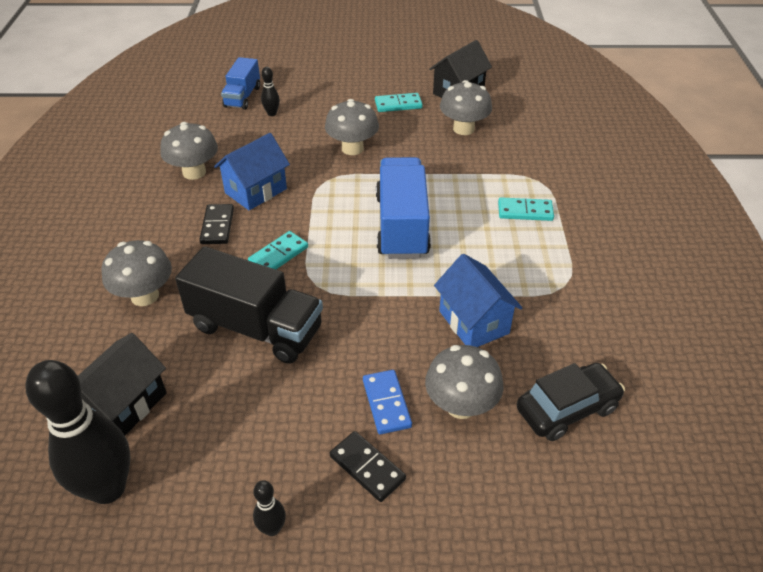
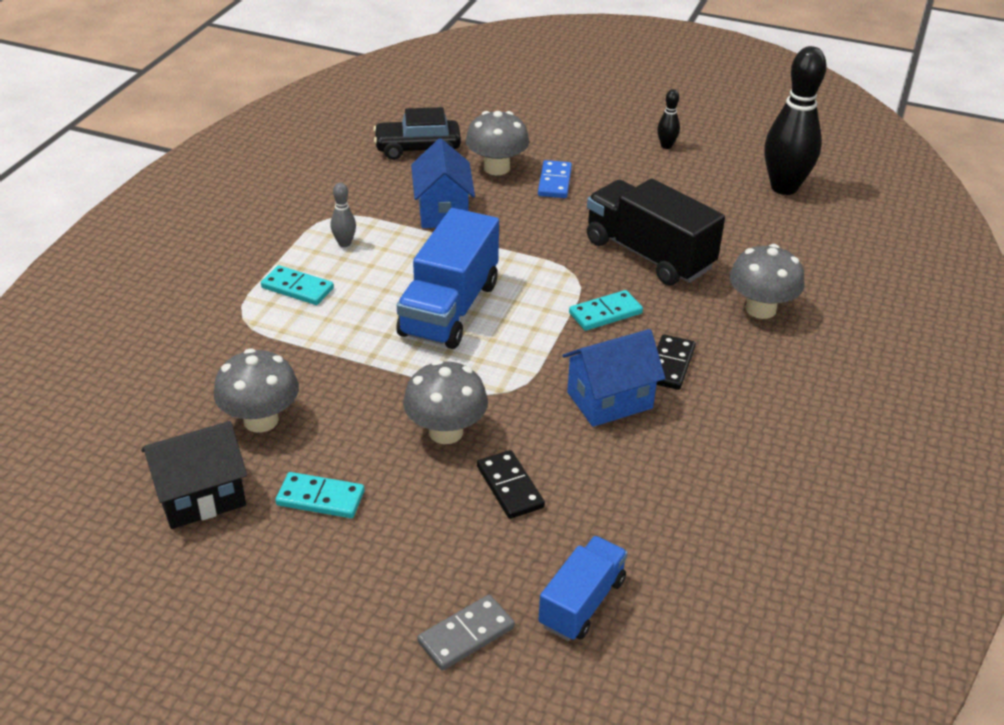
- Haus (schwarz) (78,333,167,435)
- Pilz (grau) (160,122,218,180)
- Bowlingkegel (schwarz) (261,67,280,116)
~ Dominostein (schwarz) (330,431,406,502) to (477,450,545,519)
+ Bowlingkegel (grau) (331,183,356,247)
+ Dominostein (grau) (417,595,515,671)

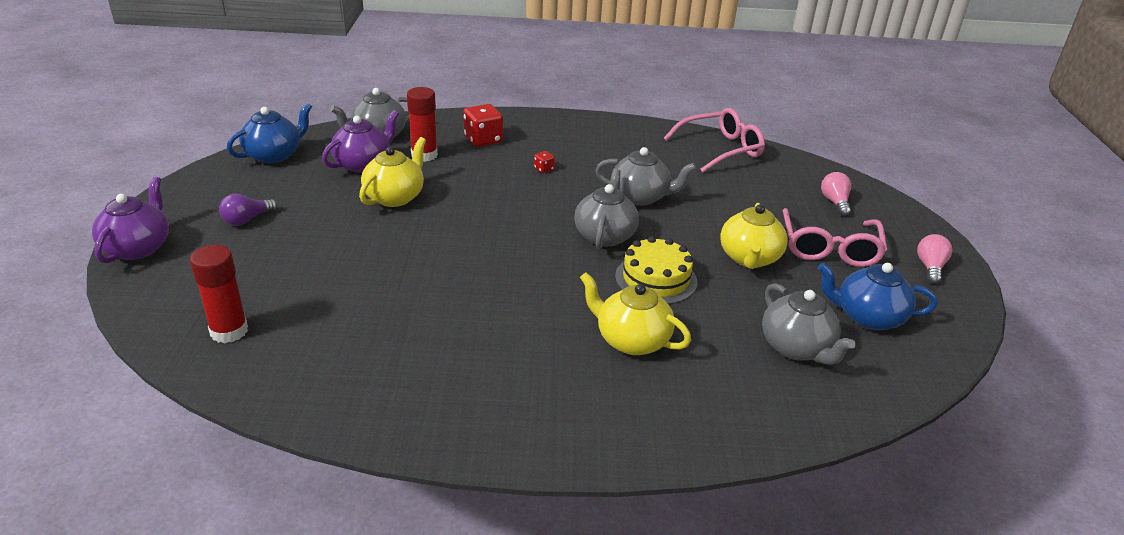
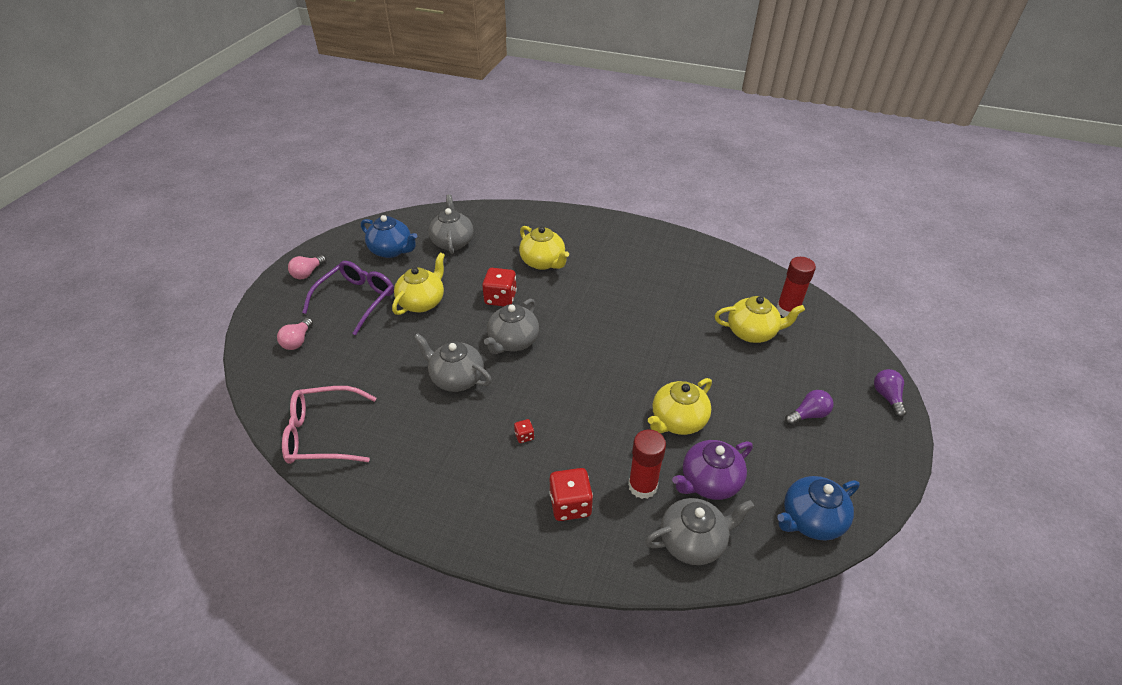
~ Teekanne (lila) (92,177,169,263) to Glühbirne (lila) (874,369,906,417)
~ Kuchen (gelb) (615,236,697,304) to Spielwürfel (rot) (482,268,517,306)
~ Brille (rosa) (783,208,887,267) to Brille (lila) (302,261,394,335)
+ Teekanne (gelb) (715,296,805,343)

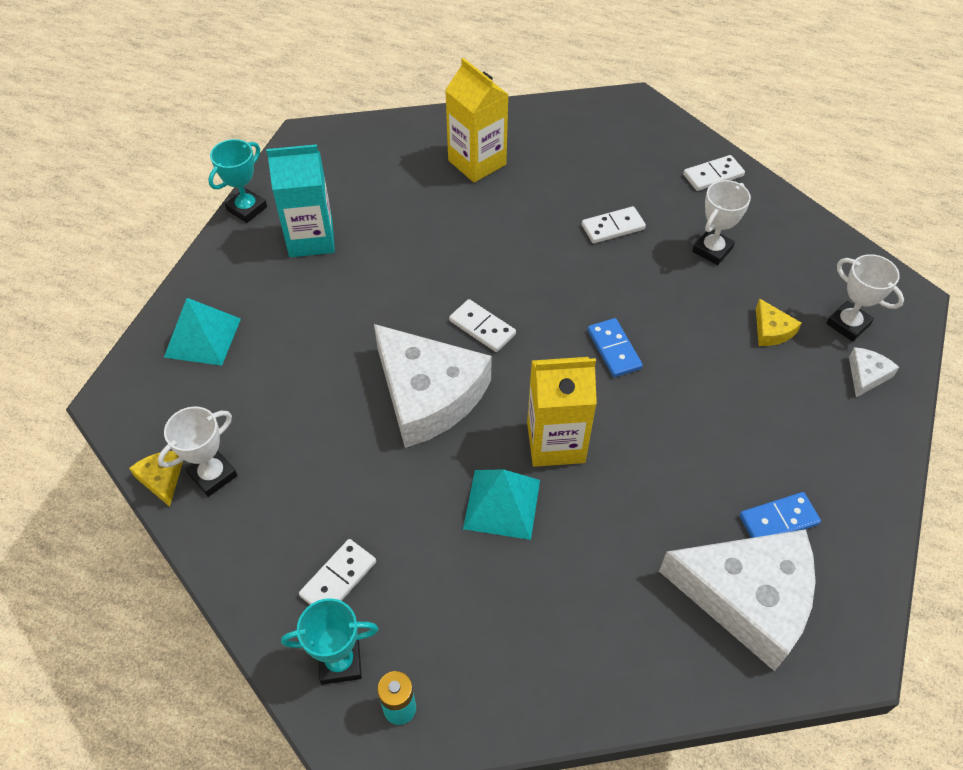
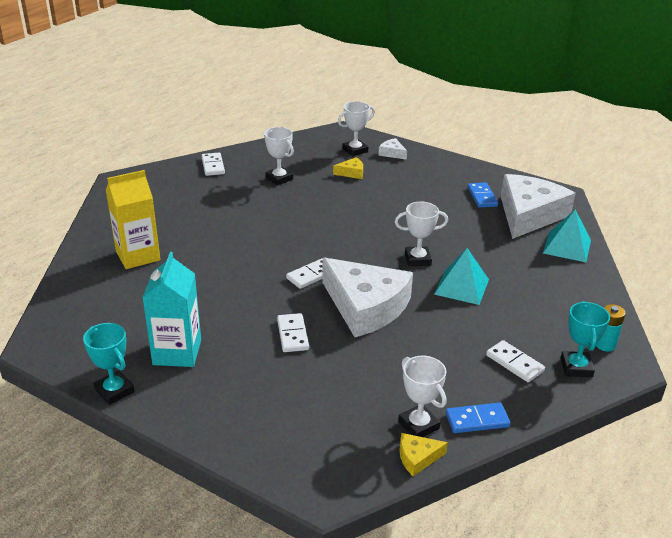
~ Pyramide (türkis) (164,298,241,366) to (543,209,591,262)
~ Käse (weiß) (374,324,492,448) = (322,258,413,337) 75 degrees clockwise
~ Getränkekarton (gelb) (527,357,597,467) to Pokal (weiß) (395,201,448,266)
~ Dominostein (weiß) (582,206,646,243) to (277,313,309,352)
~ Dominostein (blau) (588,318,643,377) to (446,403,510,433)

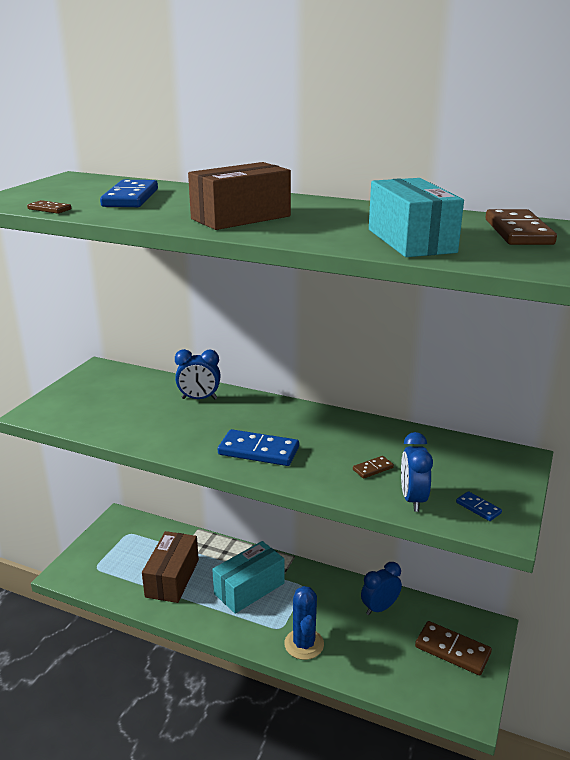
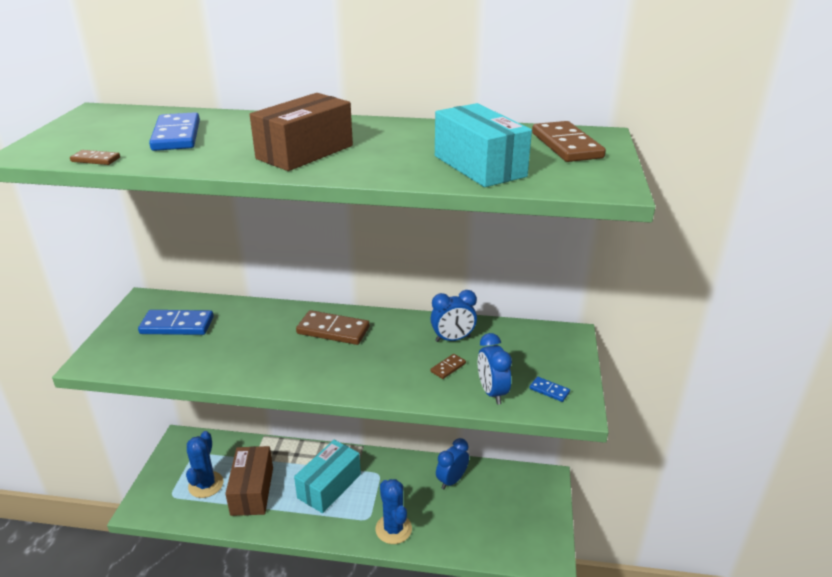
~ Wecker (blau) (175,349,221,399) to (430,290,477,342)
~ Dominostein (blau) (218,429,299,466) to (138,310,214,335)
~ Dominostein (braun) (415,621,492,675) to (296,310,370,345)
+ Kaktus (blau) (186,431,223,498)

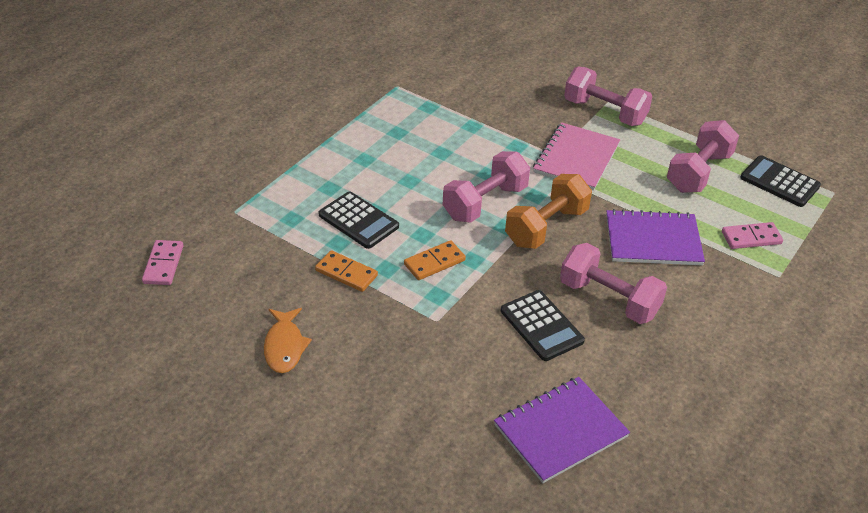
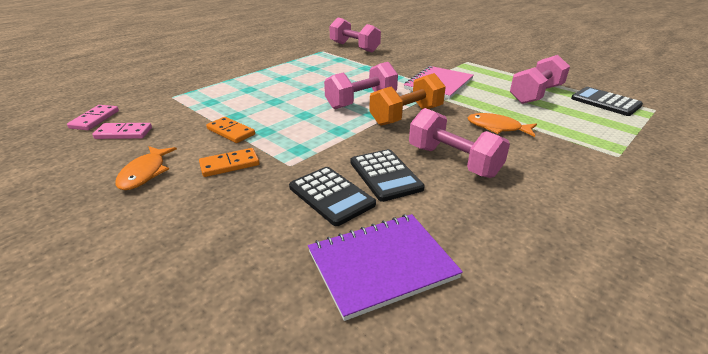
~ Taschenrechner (schwarz) (319,192,399,249) to (289,167,376,226)
~ Dominostein (orange) (404,240,466,280) to (199,148,260,177)
~ Hantel (rosa) (564,67,652,126) to (329,17,381,52)
~ Notizbuch (lila) (606,209,705,265) to Fisch (orange) (467,113,537,137)
~ Dominostein (rosa) (722,222,783,249) to (92,123,152,139)

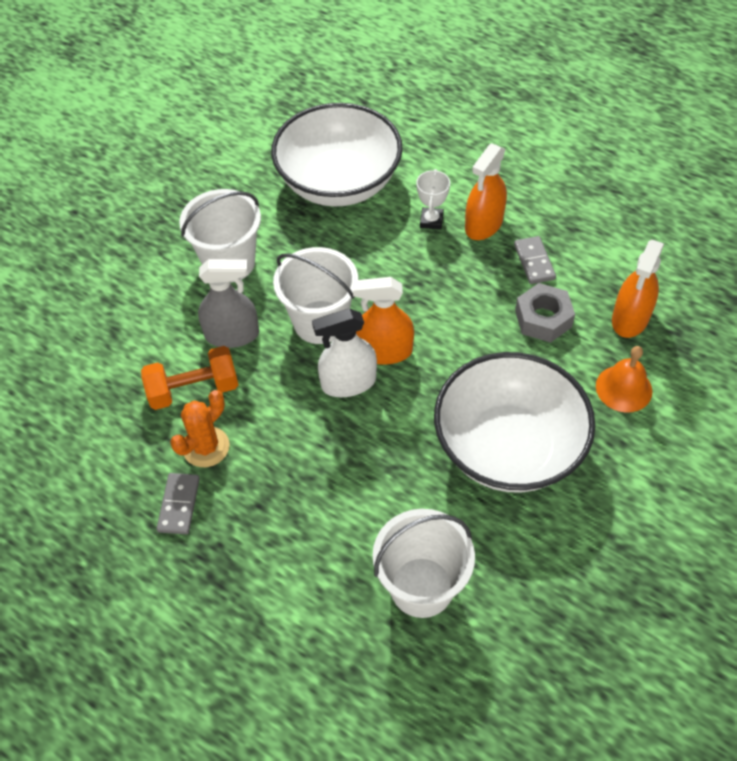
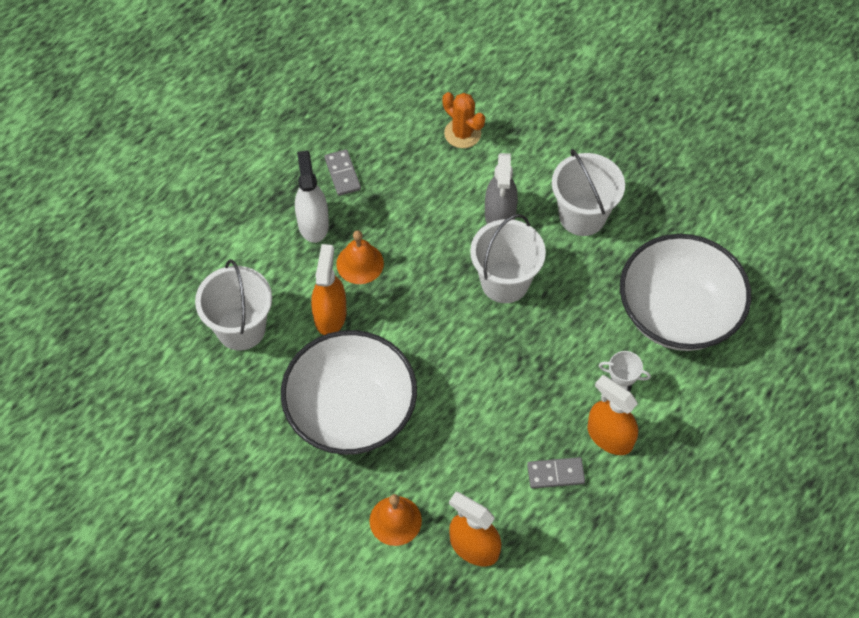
- Hantel (orange) (141,346,239,410)
~ Dominostein (grau) (157,473,200,534) = (324,149,361,196) 60 degrees clockwise
~ Kaktus (orange) (170,390,230,467) to (442,92,485,148)
~ Sprühflasche (weiß) (312,308,377,397) to (295,151,329,243)
~ Sprühflasche (orange) (353,277,414,365) to (311,244,347,335)
- Sechskantmutter (grau) (515,283,575,343)
+ Glocke (orange) (336,230,384,284)

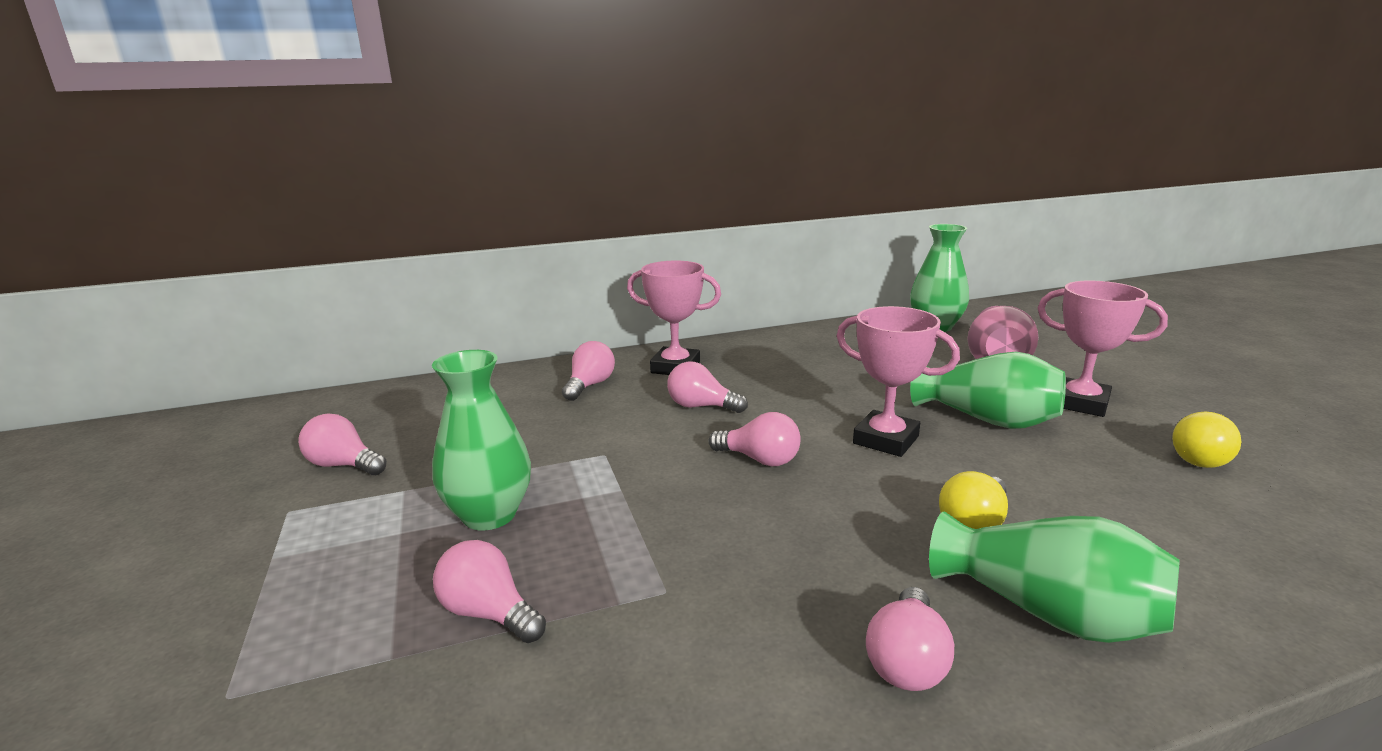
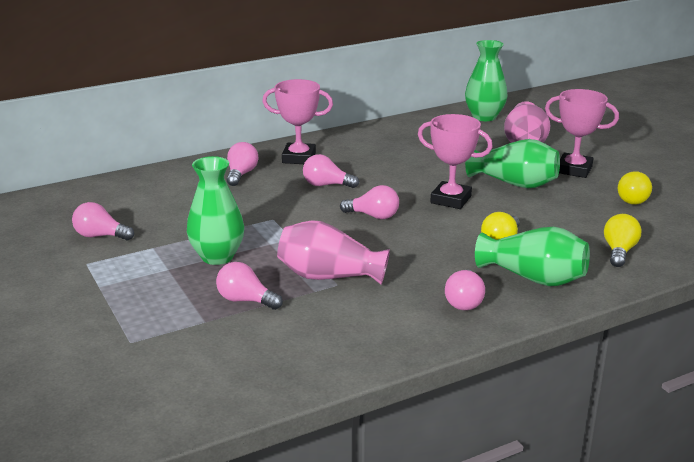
+ Vase (rosa) (277,220,390,285)
+ Glühbirne (gelb) (604,214,641,267)

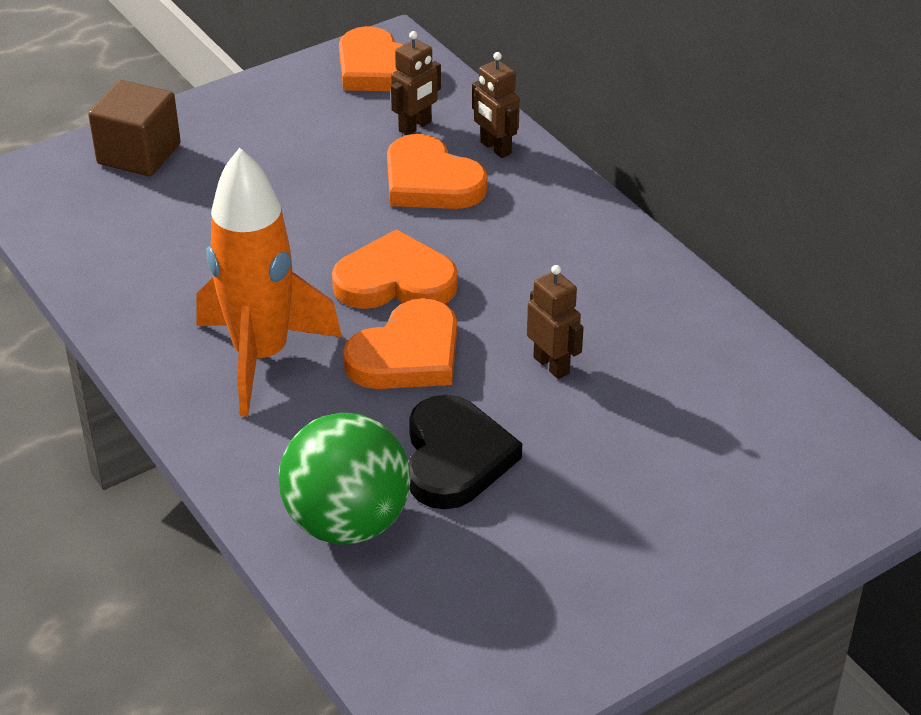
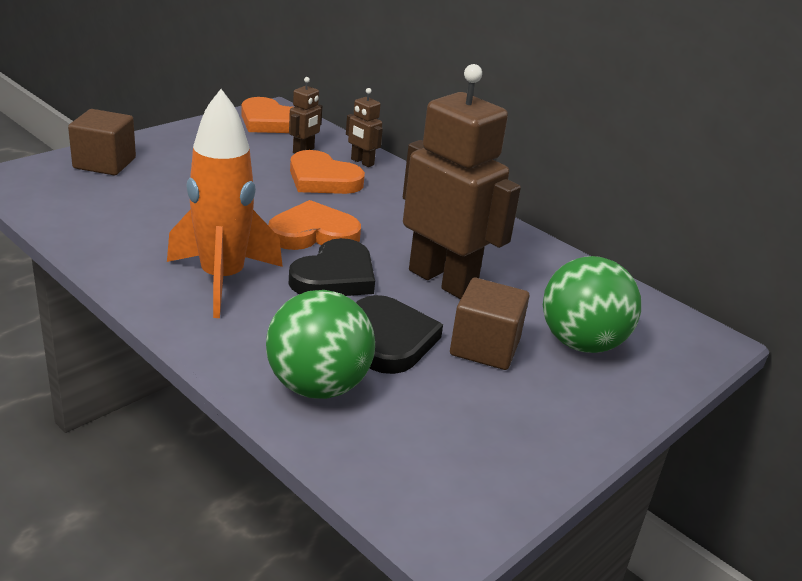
~ Herz (orange) (343,298,457,389) to Herz (schwarz) (289,238,375,296)
~ Roboter (braun) (527,265,584,379) = (403,64,521,299) x2.32
+ Kubus (braun) (450,278,529,370)
+ Ball (grün) (543,256,641,353)

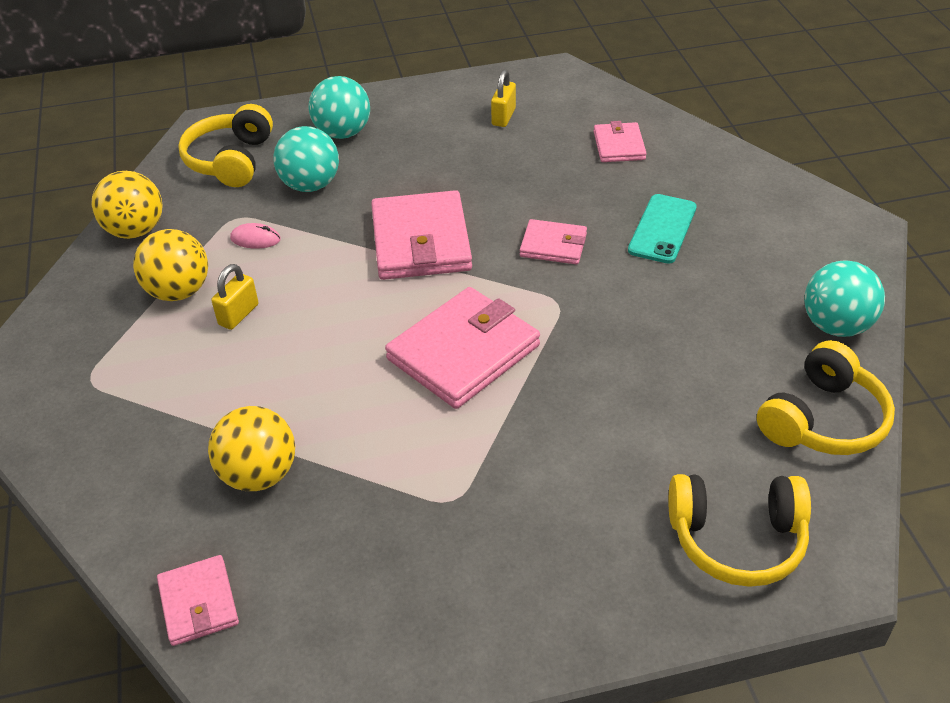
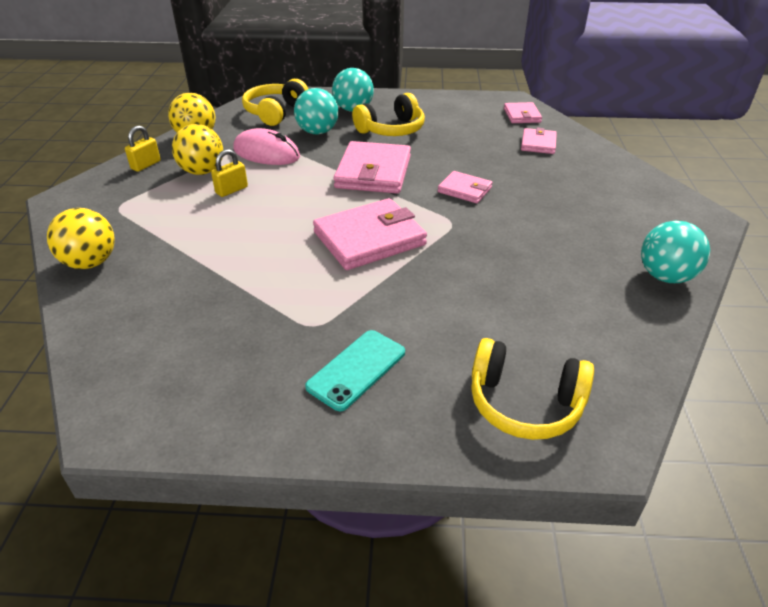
~ Geldbörse (rosa) (157,555,239,646) to (504,102,542,123)
~ Ball (gelb) (208,406,295,491) to (47,208,115,269)
~ Computermaus (rosa) (230,223,281,249) = (233,128,300,165) x2.09
~ Vorhängeschloss (gelb) (491,70,516,127) to (125,125,161,172)
~ Handy (türkis) (628,194,697,264) to (305,330,405,411)
~ Kopfhörer (gelb) (757,340,895,455) to (352,93,425,136)

